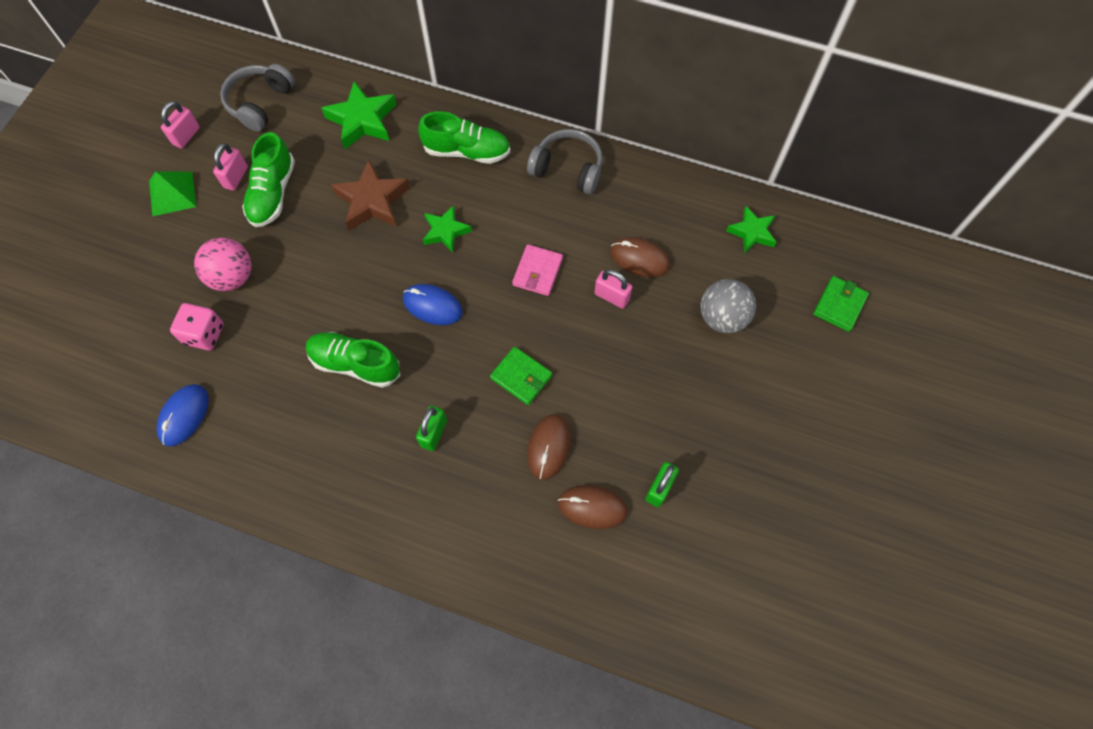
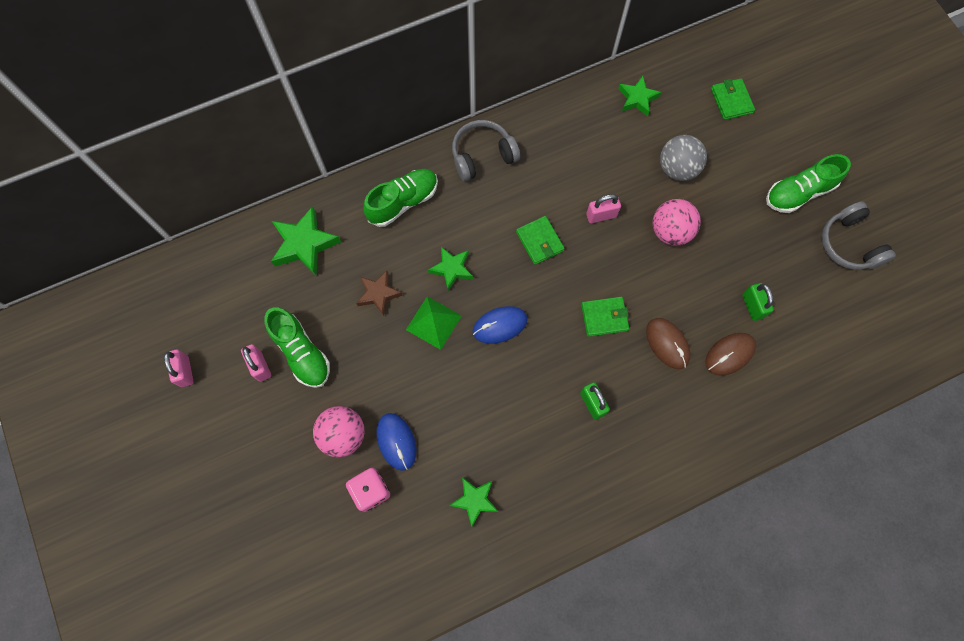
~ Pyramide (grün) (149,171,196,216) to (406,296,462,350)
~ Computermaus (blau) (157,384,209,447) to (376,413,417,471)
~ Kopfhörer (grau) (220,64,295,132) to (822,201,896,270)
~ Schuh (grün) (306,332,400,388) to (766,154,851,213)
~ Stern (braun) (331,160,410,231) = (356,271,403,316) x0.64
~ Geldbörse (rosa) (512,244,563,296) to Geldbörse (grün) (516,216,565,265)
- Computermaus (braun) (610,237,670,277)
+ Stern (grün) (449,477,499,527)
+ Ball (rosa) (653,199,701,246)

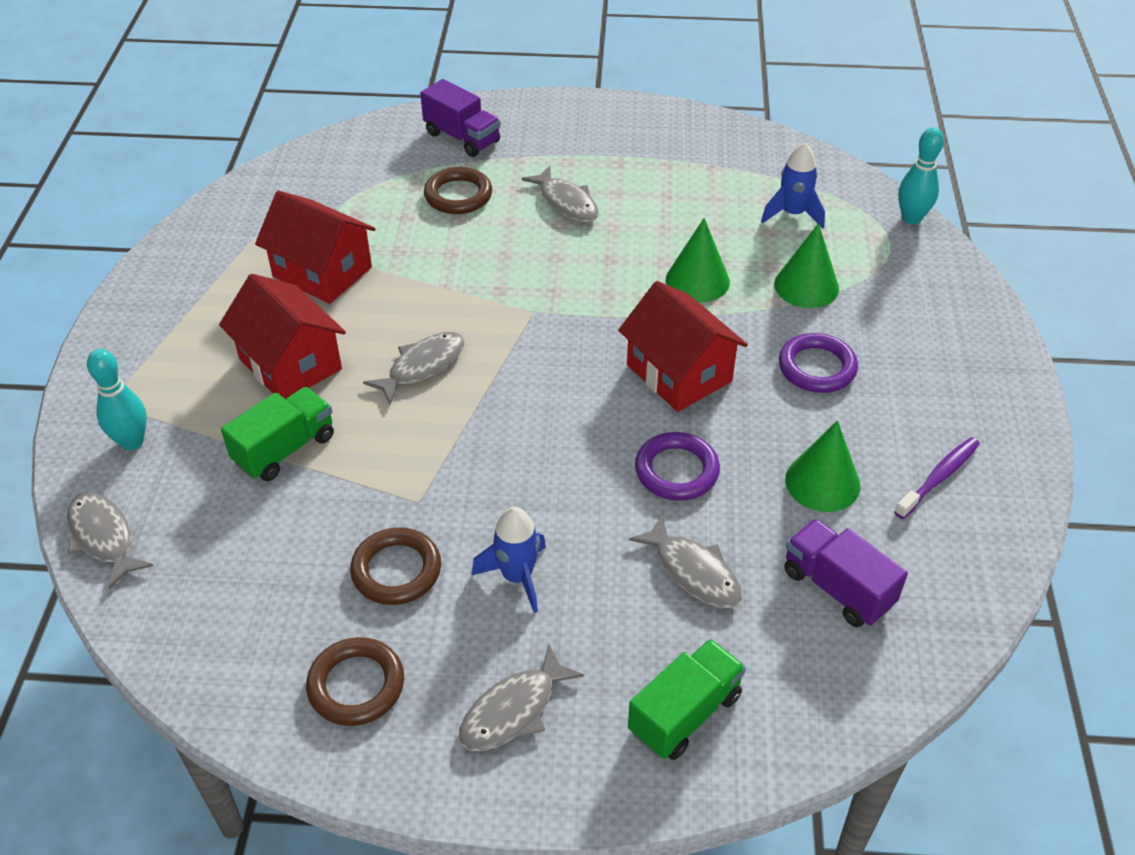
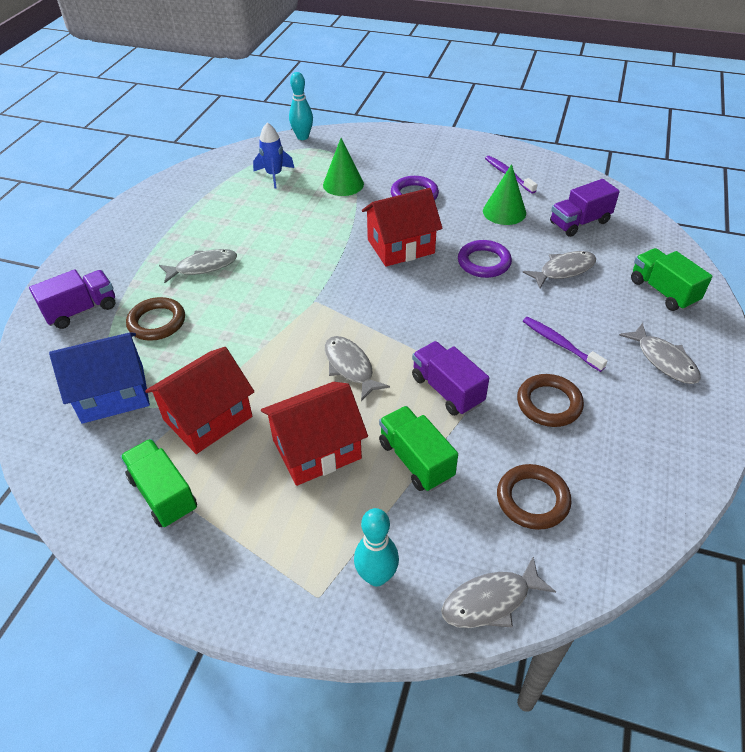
~ Ring (braun) (306,637,404,726) to (497,464,571,530)
~ Rakete (blau) (472,507,546,613) to Zahnbürste (lila) (523,317,607,372)
- Kegel (grün) (666,218,730,303)
+ Haus (blau) (49,333,150,424)
+ Lastwagen (grün) (120,439,197,527)
+ Lastwagen (lila) (412,341,489,416)

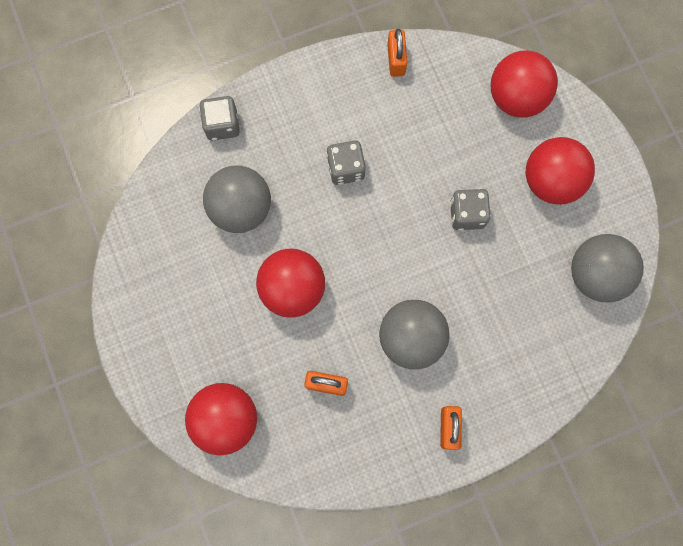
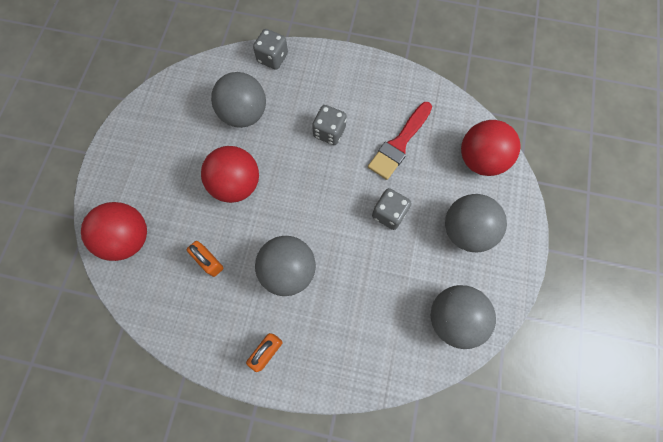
- Vorhängeschloss (orange) (387,29,407,77)
~ Ball (rot) (526,137,595,205) to Ball (grau) (445,194,507,252)
+ Pinsel (rot) (368,102,432,180)

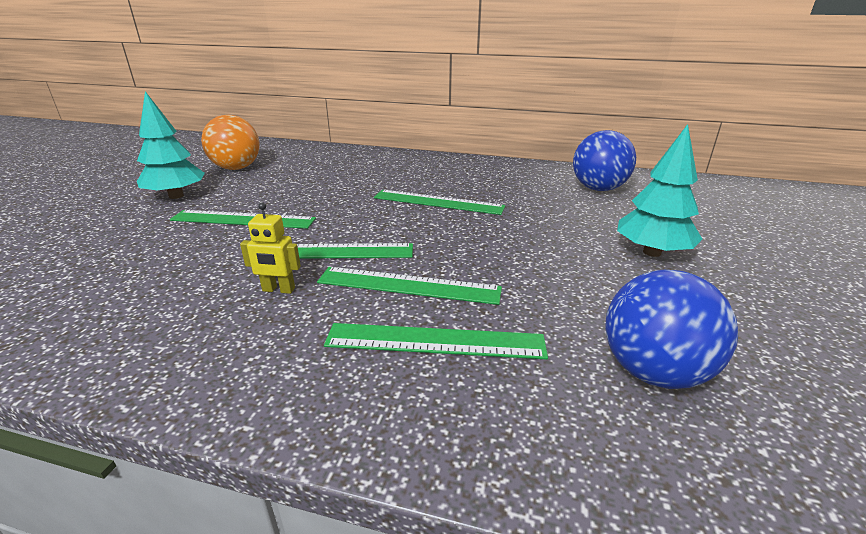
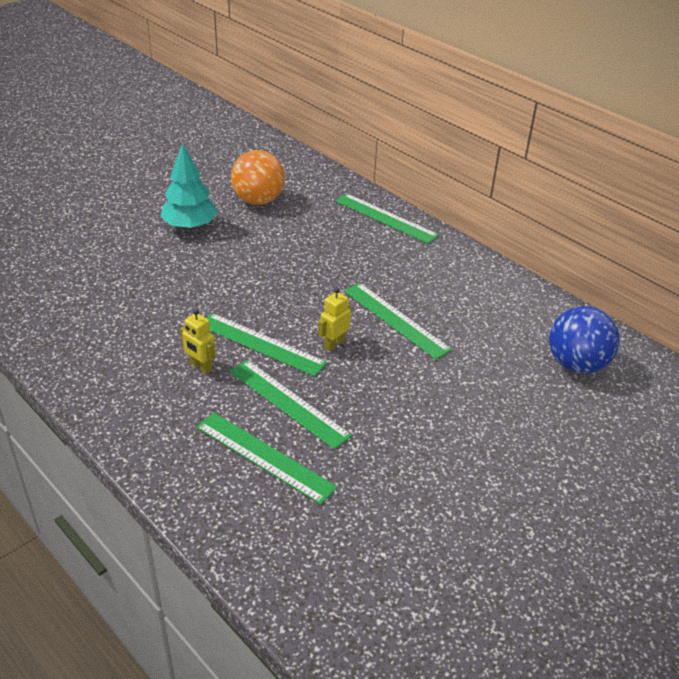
~ Lineal (grün) (170,210,316,229) to (335,194,439,244)
- Ball (blau) (605,270,738,389)
- Baum (türkis) (617,124,702,257)
+ Roboter (gelb) (318,288,351,351)

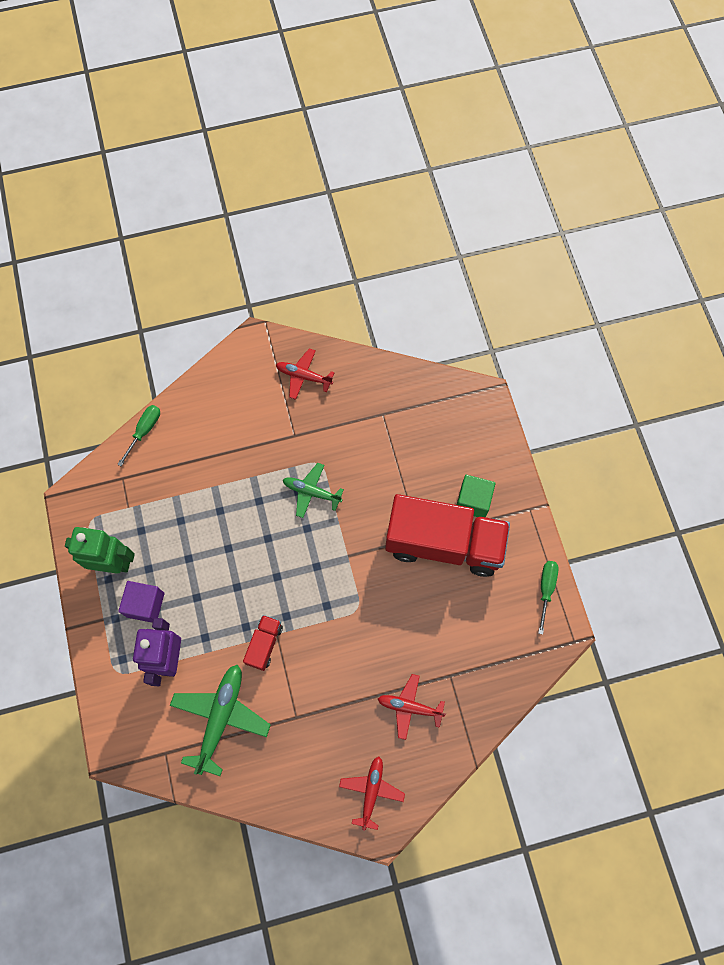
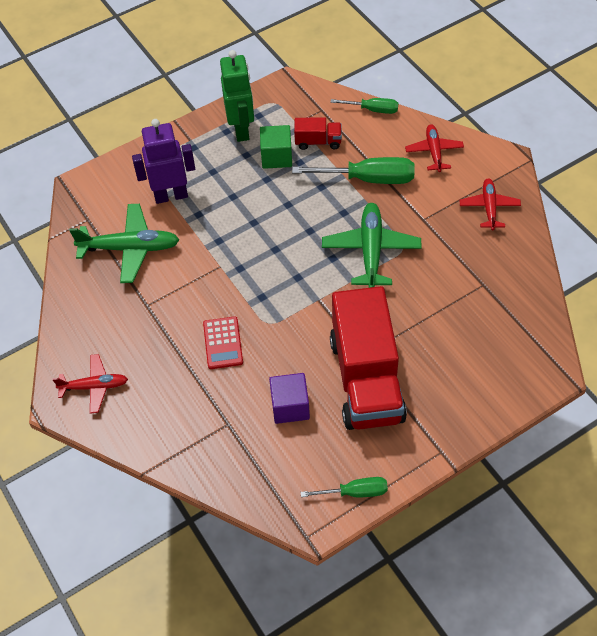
~ Kubus (lila) (118,581,164,623) to (269,373,310,424)
~ Lastwagen (rot) (243,615,283,671) to (294,117,342,150)
~ Flugzeug (grün) (283,463,344,518) = (322,203,422,288) x1.59
~ Flugzeug (rot) (378,674,446,740) to (405,124,464,172)
~ Kubus (grün) (457,475,496,517) to (260,125,292,169)
+ Taschenrechner (rot) (203,316,243,369)
+ Schraubenzieher (grün) (292,157,415,184)

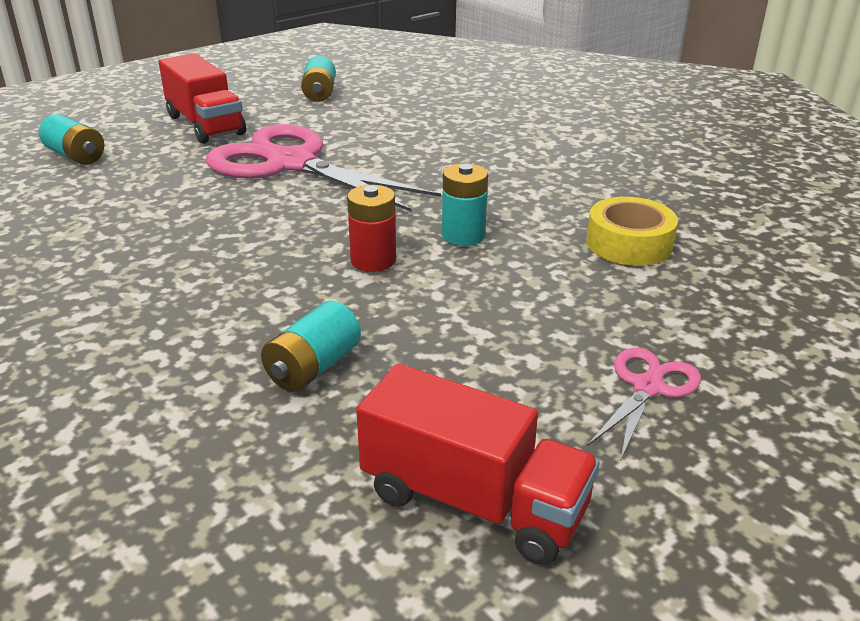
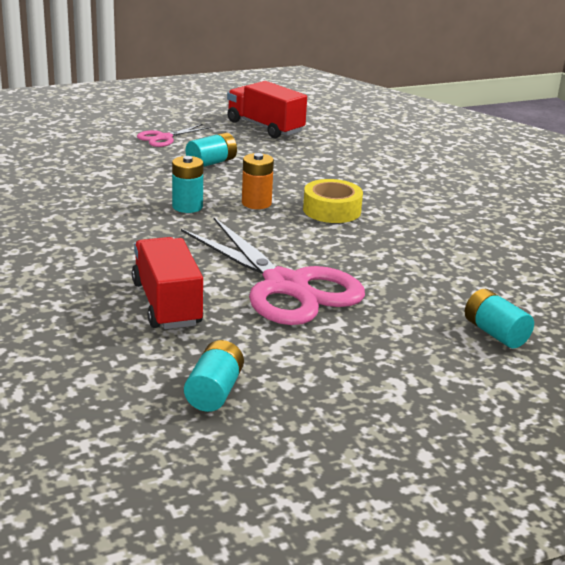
~ Lastwagen (rot) (158,53,246,144) to (132,237,203,329)
~ Batterie (türkis) (261,300,361,392) to (186,132,237,167)
~ Batterie (rot) (347,185,396,272) to Batterie (orange) (242,153,274,209)
~ Klebeband (gelb) (587,197,678,266) to (303,179,363,223)

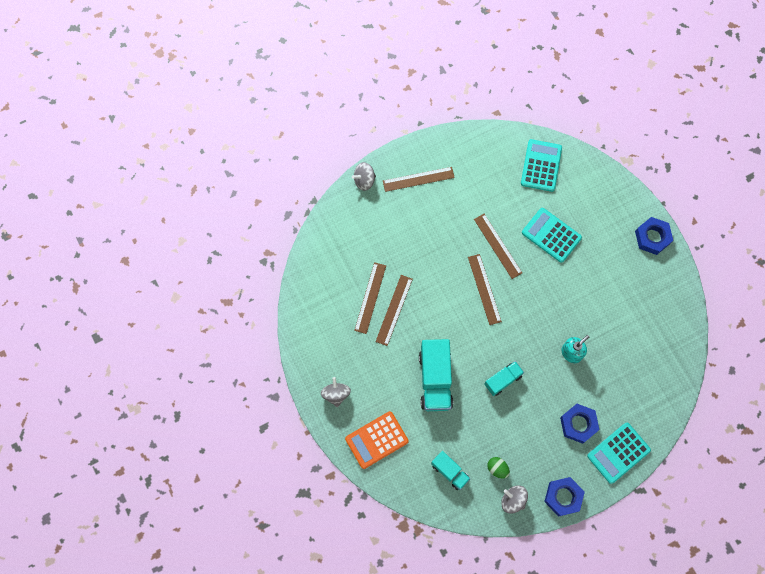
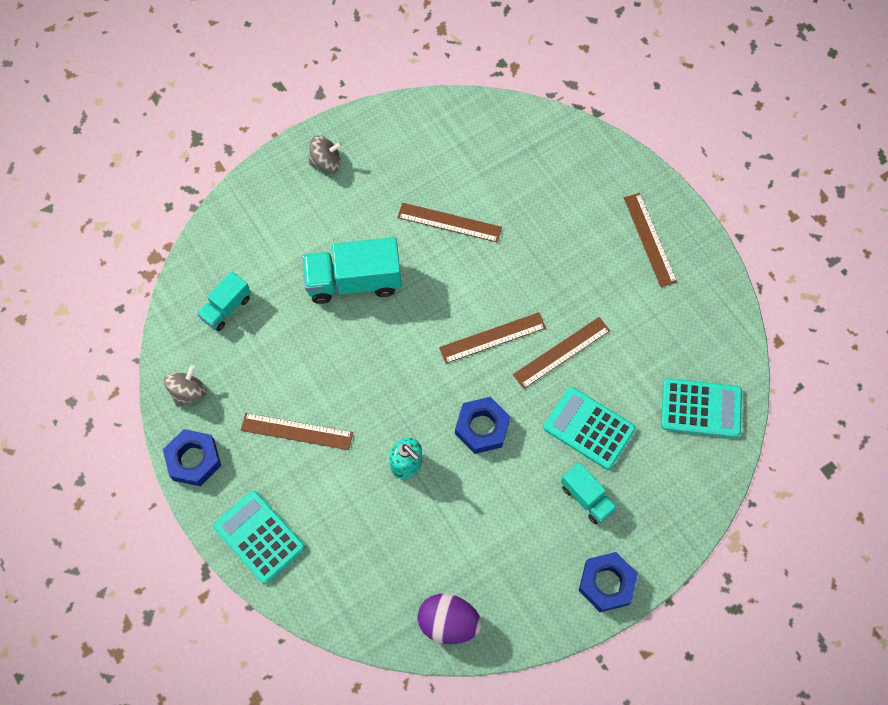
- Taschenrechner (orange) (345,411,409,469)
- Kreisel (grau) (352,162,376,191)
~ Lineal (braun) (354,262,386,334) to (241,413,353,450)
~ Lastwagen (türkis) (484,361,524,396) to (561,462,617,525)
- Ei (grün) (487,457,510,479)
~ Taschenrechner (türkis) (522,208,582,263) = (543,387,636,469) 90 degrees counterclockwise
~ Sechskantmutter (blau) (560,404,599,444) to (455,397,510,454)
+ Ei (lila) (418,594,482,644)

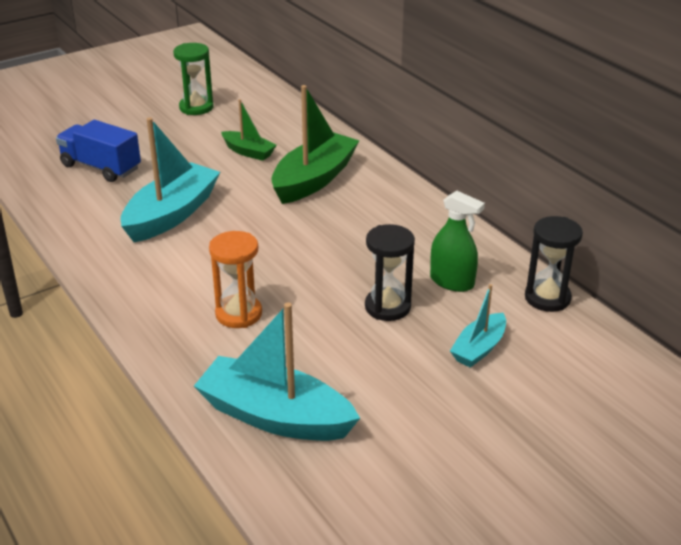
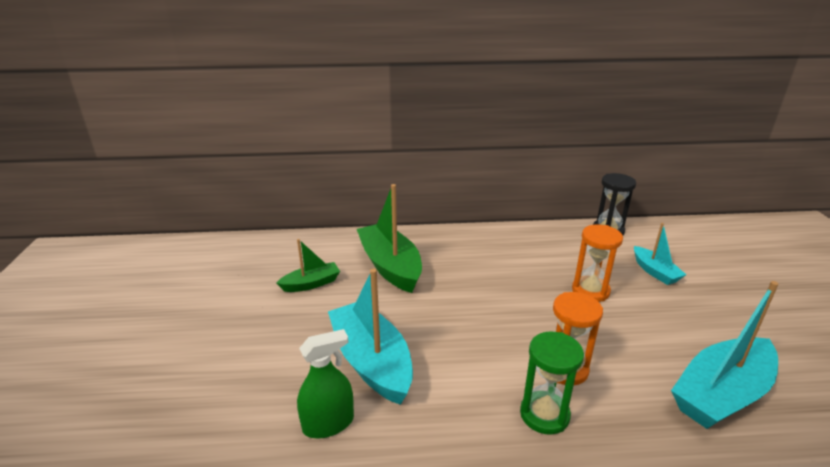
- Lastwagen (blau) (56,120,141,182)
~ Sanduhr (grün) (173,43,214,115) to (520,332,584,435)
~ Sanduhr (schwarz) (365,224,415,321) to Sanduhr (orange) (572,224,623,302)
~ Sprühflasche (grün) (430,191,485,292) to (297,329,354,439)

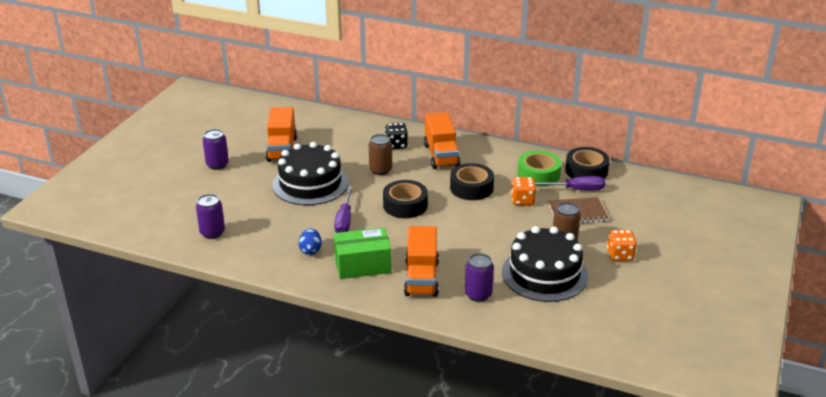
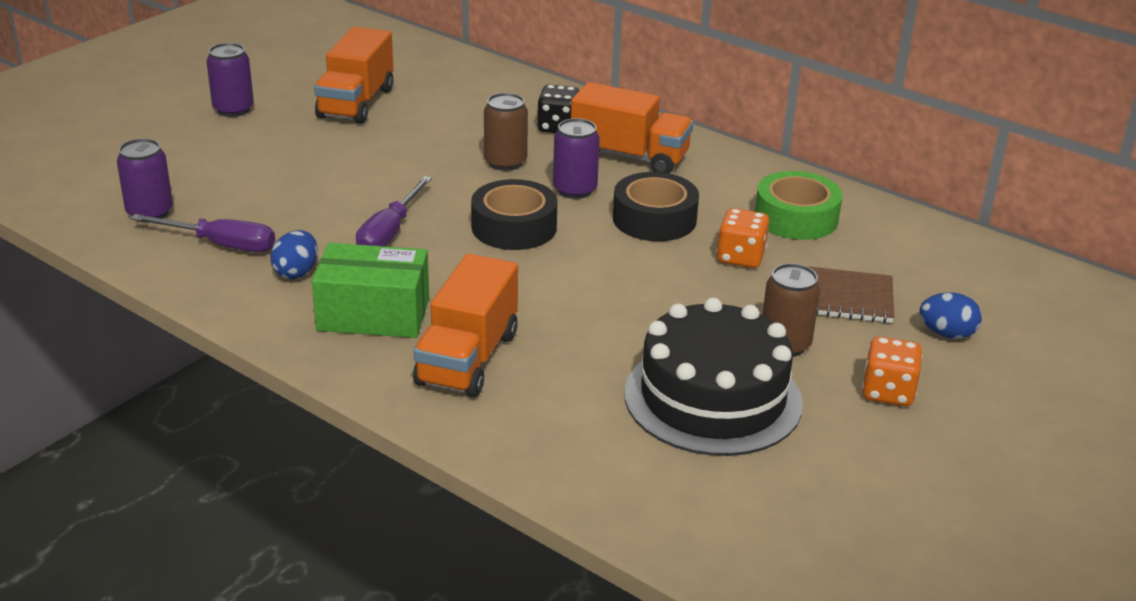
- Kuchen (schwarz) (272,142,348,205)
~ Lastwagen (orange) (424,112,461,169) = (571,82,693,174) 75 degrees counterclockwise
~ Dose (lila) (465,253,494,302) to (553,118,600,199)
~ Schraubenzieher (lila) (535,176,605,190) to (130,214,275,252)
- Klebeband (schwarz) (565,147,610,179)
+ Ei (blau) (920,292,982,339)

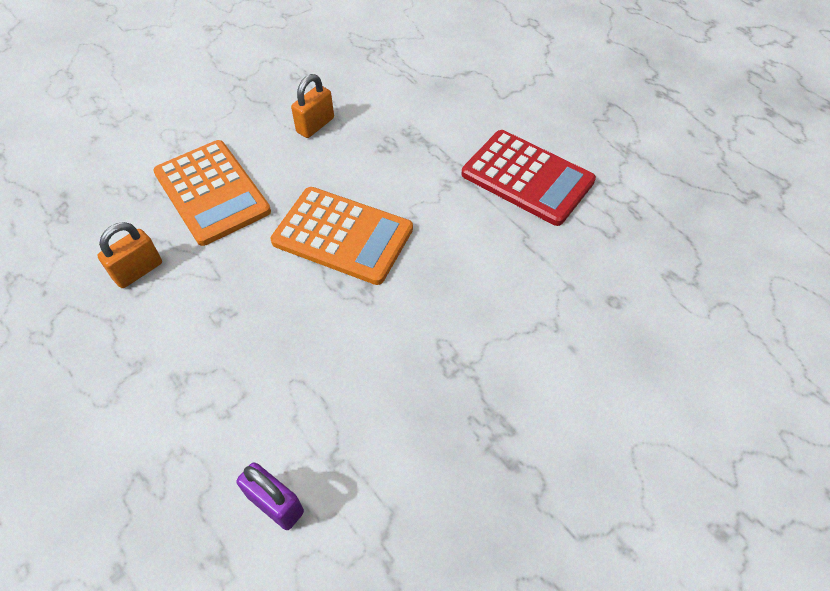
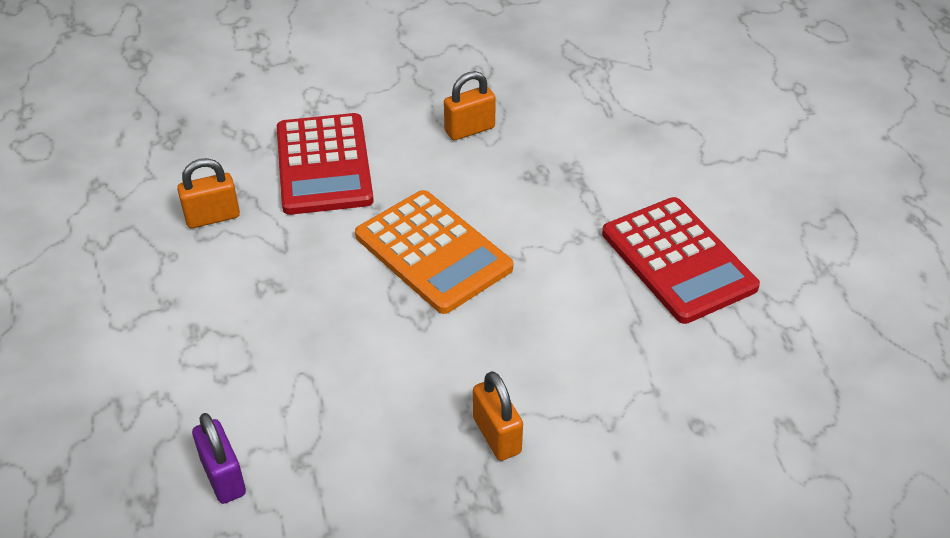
~ Taschenrechner (orange) (153,140,271,246) to Taschenrechner (rot) (277,113,374,215)
+ Vorhängeschloss (orange) (473,371,523,461)

